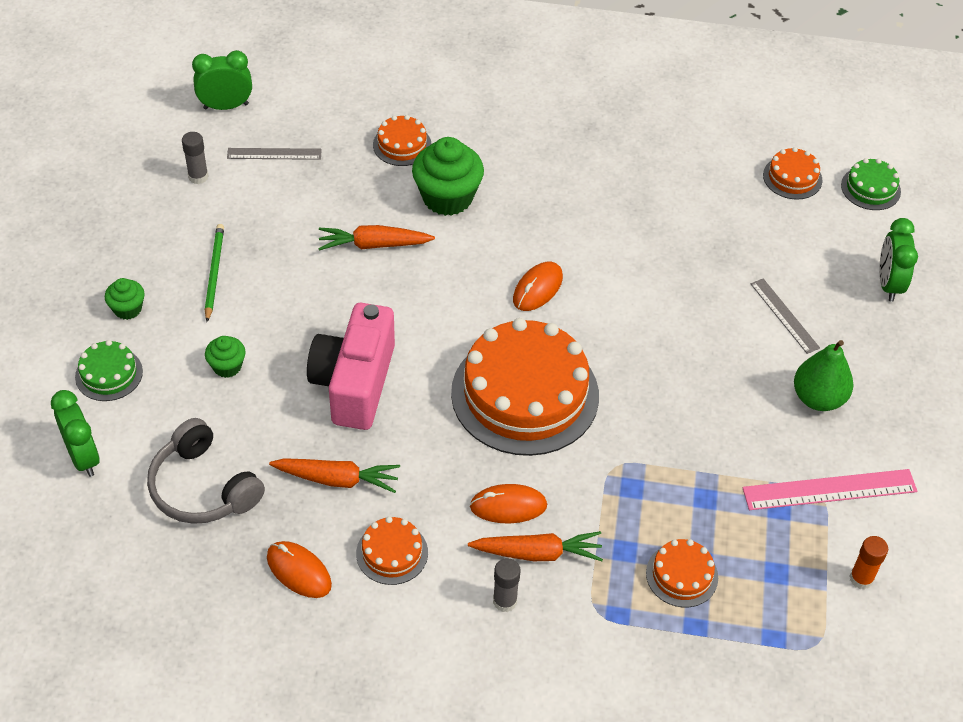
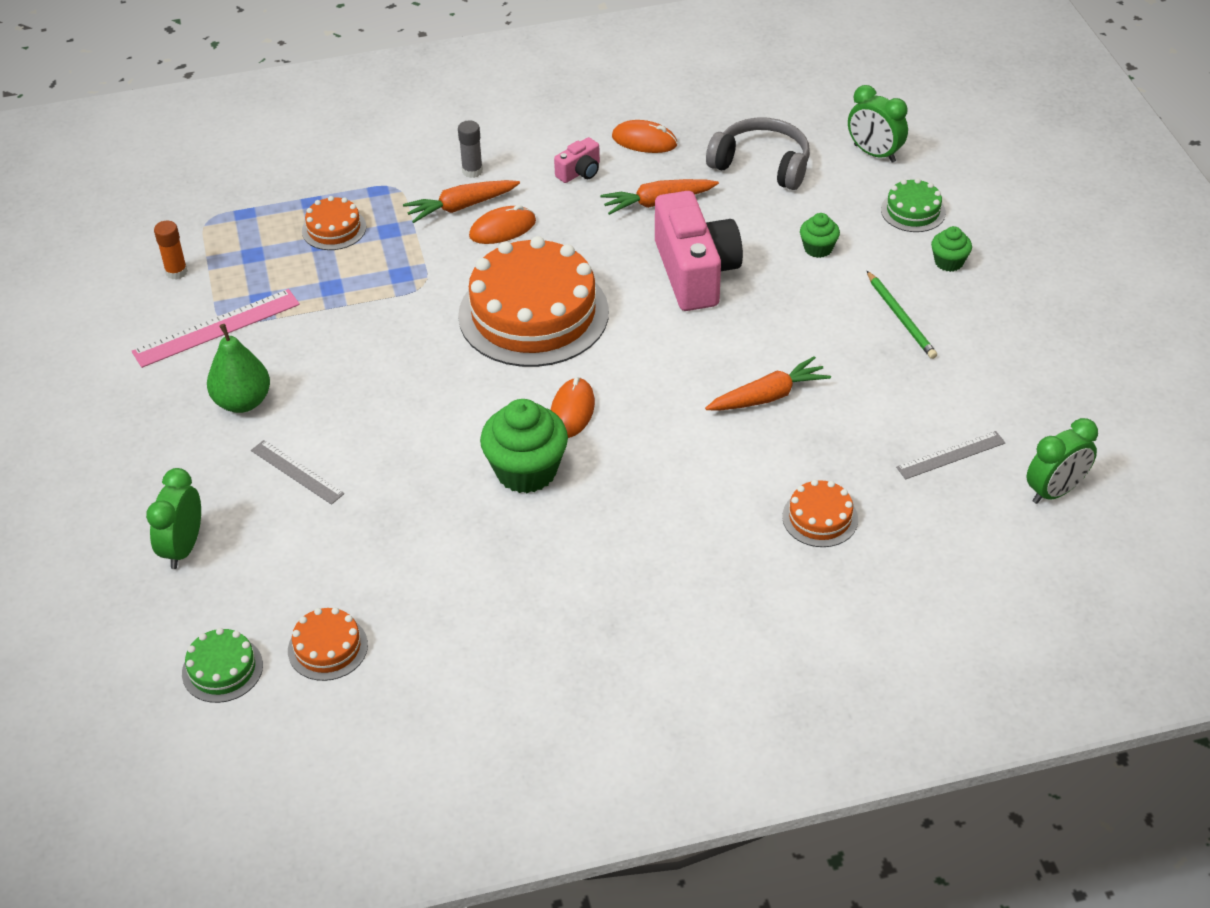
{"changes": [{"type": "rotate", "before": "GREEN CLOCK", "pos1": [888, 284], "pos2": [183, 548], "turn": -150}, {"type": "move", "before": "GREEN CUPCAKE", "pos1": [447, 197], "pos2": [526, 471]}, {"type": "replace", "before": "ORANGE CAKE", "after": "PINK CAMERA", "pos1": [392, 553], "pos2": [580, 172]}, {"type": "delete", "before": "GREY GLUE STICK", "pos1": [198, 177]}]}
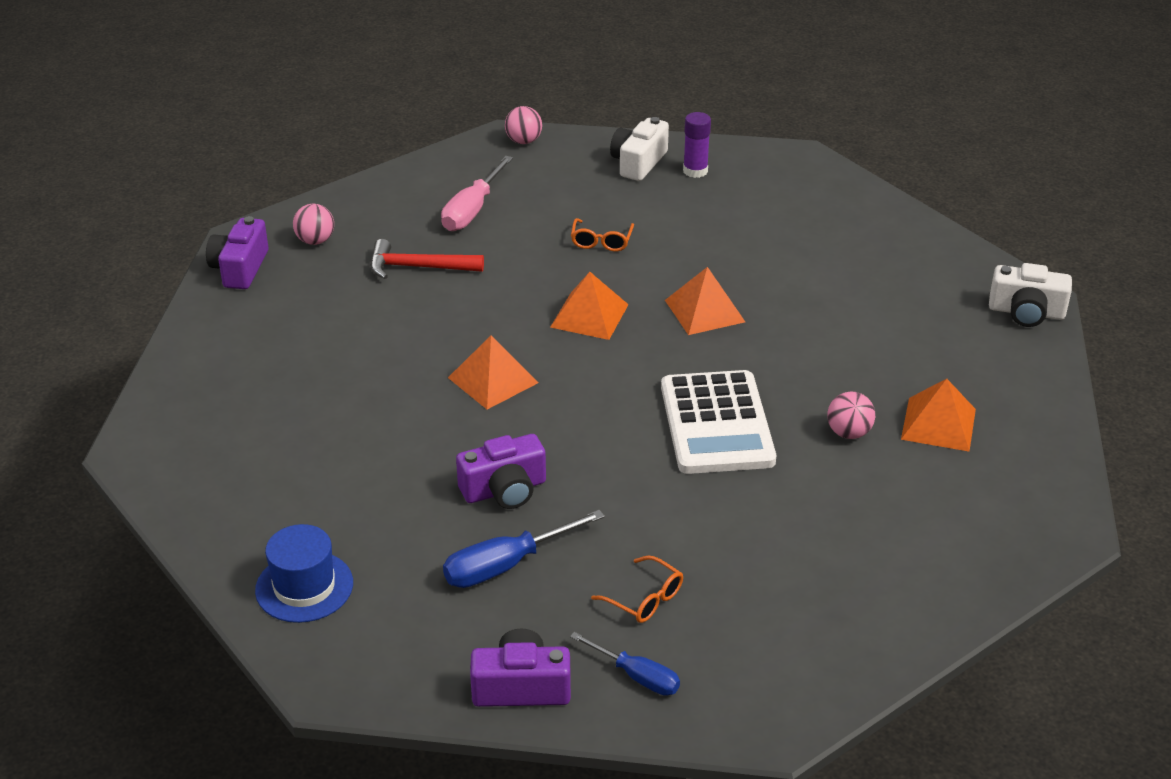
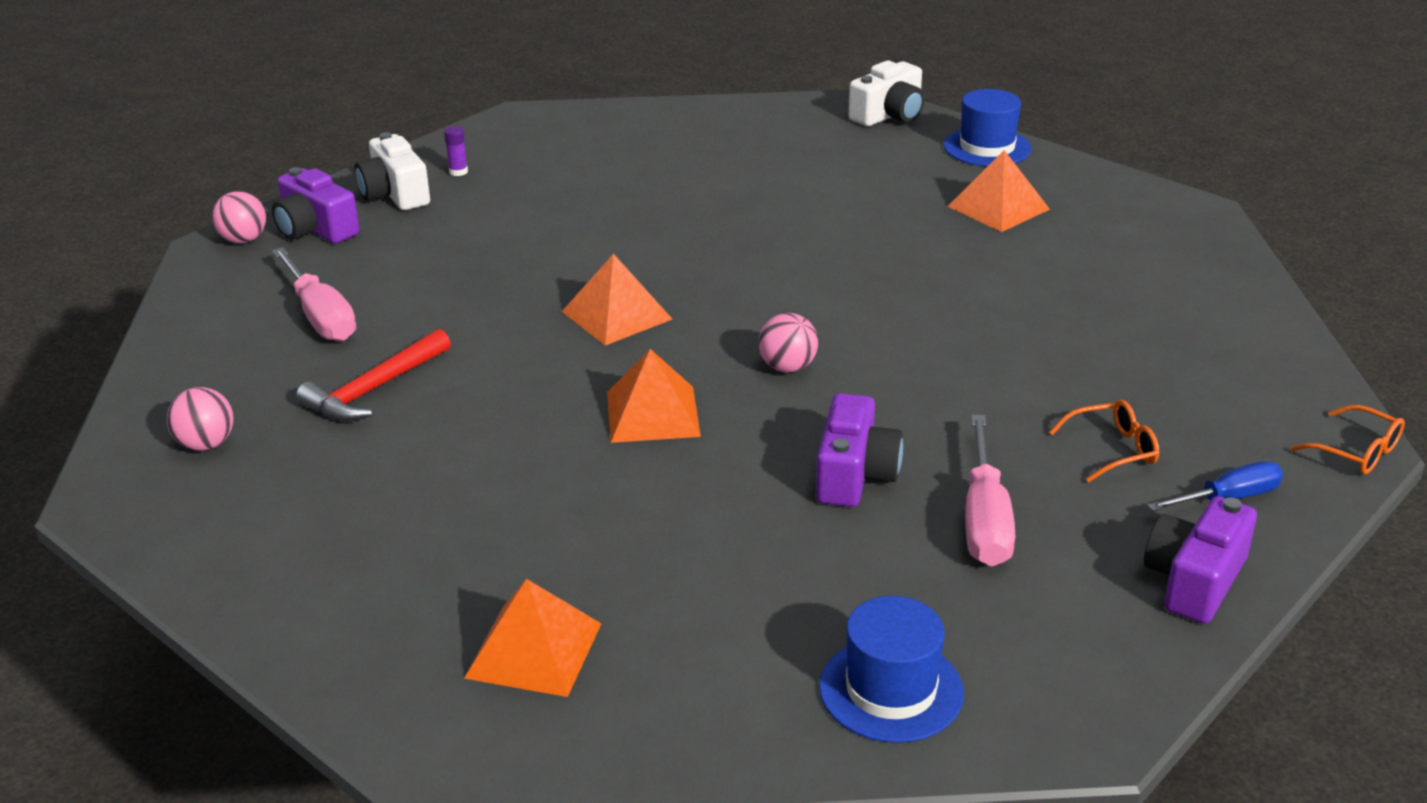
{"changes": [{"type": "move", "before": "PURPLE CAMERA", "pos1": [240, 268], "pos2": [315, 229]}, {"type": "resize", "before": "PURPLE GLUE STICK", "pos1": [695, 171], "pos2": [458, 172], "scale": 0.61}, {"type": "move", "before": "ORANGE PYRAMID", "pos1": [704, 311], "pos2": [533, 650]}, {"type": "move", "before": "PINK BALL", "pos1": [848, 433], "pos2": [787, 367]}, {"type": "insert", "after": "BLUE HAT", "pos2": [987, 147]}, {"type": "recolor", "before": "BLUE SCREWDRIVER", "after": "PINK SCREWDRIVER", "pos1": [506, 565], "pos2": [985, 519]}, {"type": "move", "before": "ORANGE GLASSES", "pos1": [601, 242], "pos2": [1357, 452]}, {"type": "delete", "before": "WHITE CALCULATOR", "pos1": [716, 424]}]}
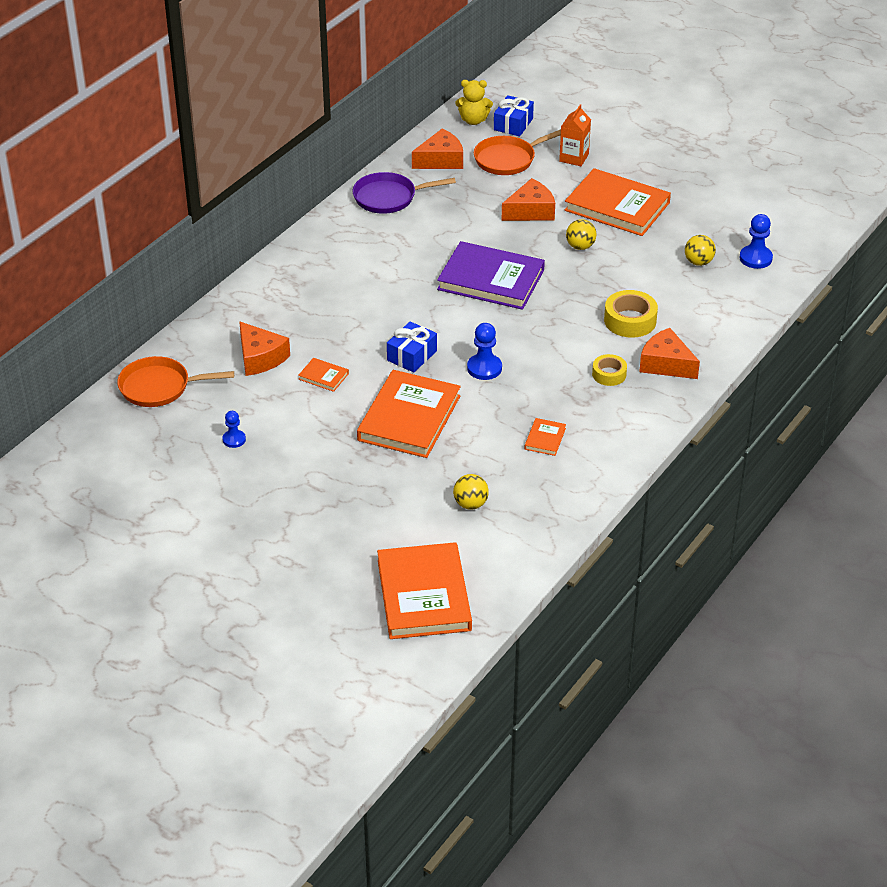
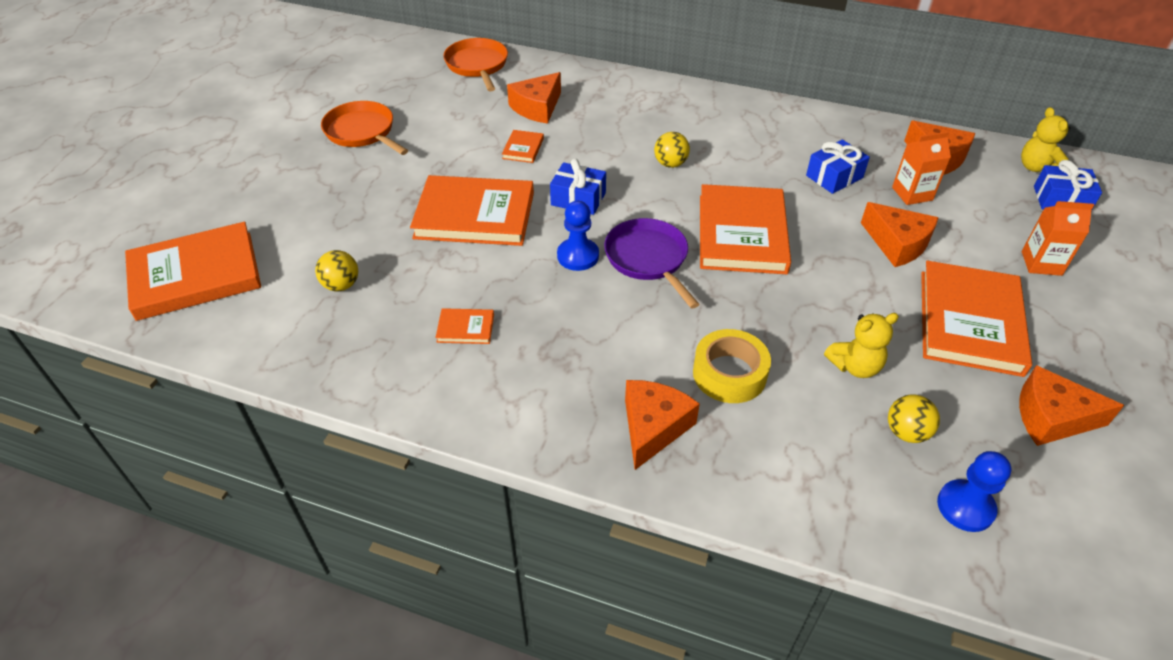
{"changes": [{"type": "move", "before": "ORANGE PAN", "pos1": [508, 159], "pos2": [362, 132]}, {"type": "move", "before": "PURPLE PAN", "pos1": [388, 197], "pos2": [648, 259]}, {"type": "move", "before": "YELLOW BALL", "pos1": [580, 246], "pos2": [670, 164]}, {"type": "recolor", "before": "PURPLE BOOK", "after": "ORANGE BOOK", "pos1": [491, 280], "pos2": [742, 233]}, {"type": "insert", "after": "BLUE GIFT", "pos2": [834, 177]}, {"type": "insert", "after": "YELLOW TEDDY BEAR", "pos2": [855, 366]}, {"type": "insert", "after": "ORANGE CARTON", "pos2": [912, 194]}, {"type": "insert", "after": "ORANGE CHEESE", "pos2": [1051, 417]}, {"type": "delete", "before": "BLUE PAWN", "pos1": [234, 439]}, {"type": "delete", "before": "YELLOW TAPE", "pos1": [609, 374]}]}
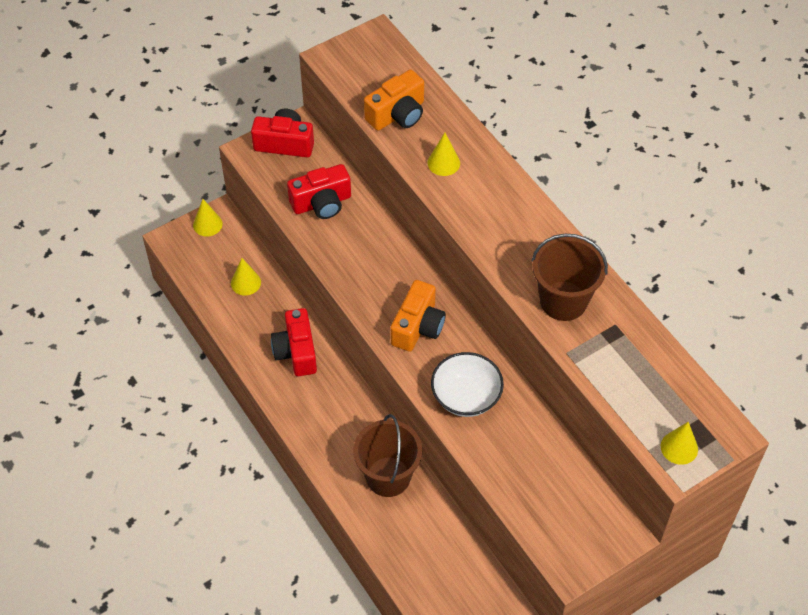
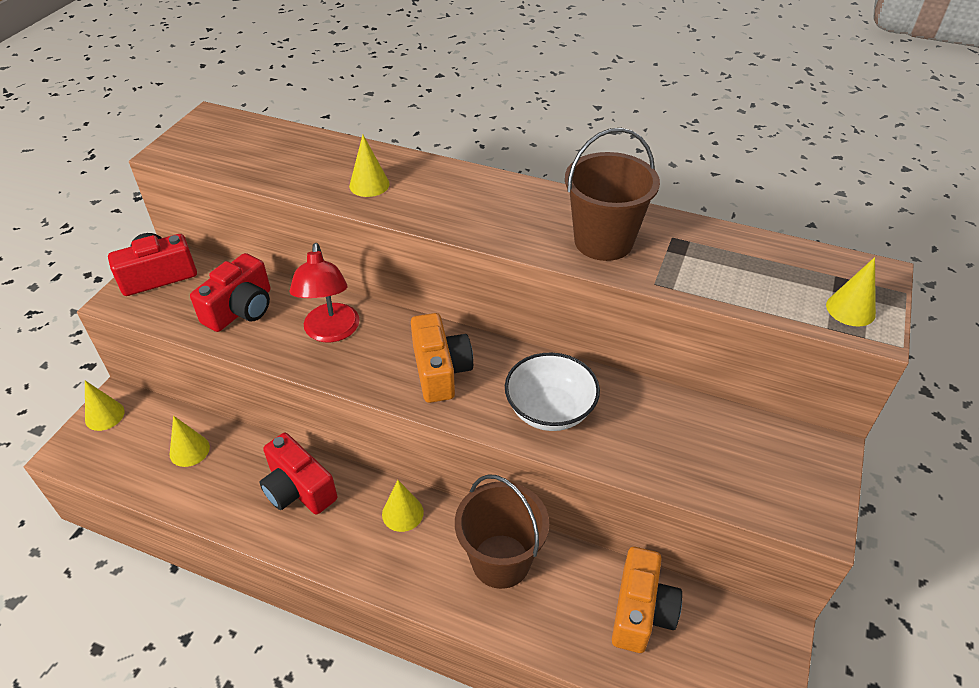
{"changes": [{"type": "insert", "after": "RED LAMP", "pos2": [331, 332]}, {"type": "insert", "after": "YELLOW CONE", "pos2": [402, 513]}, {"type": "move", "before": "ORANGE CAMERA", "pos1": [397, 114], "pos2": [641, 611]}]}
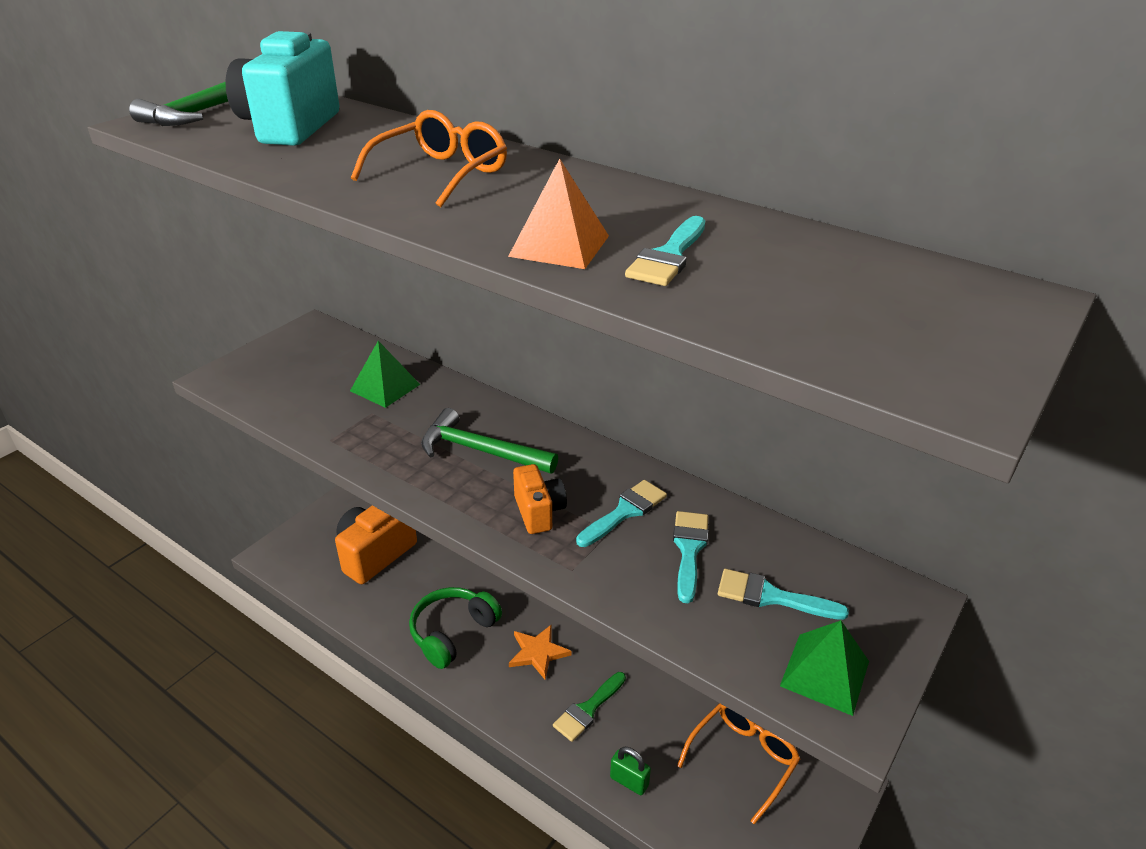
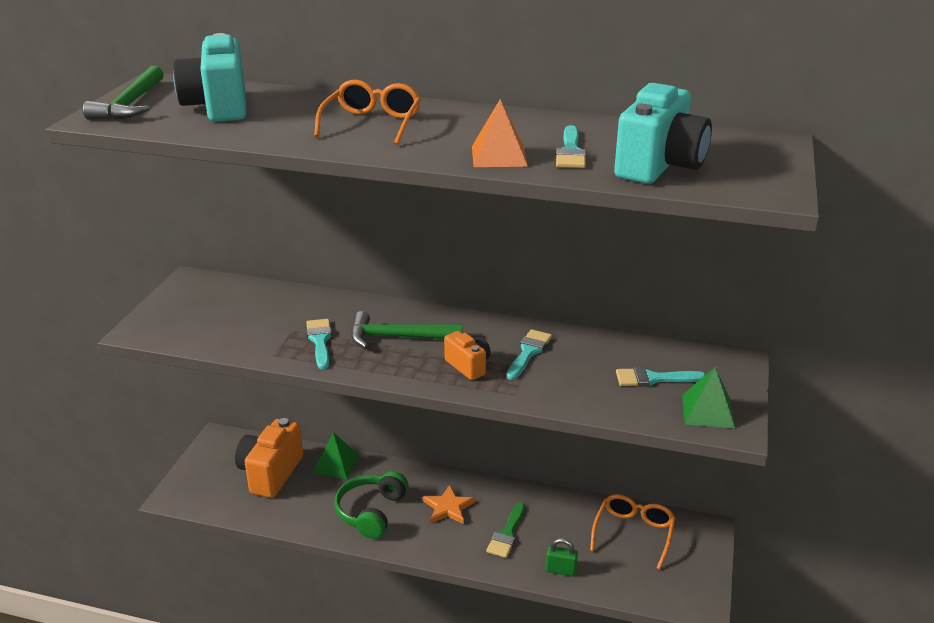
{"changes": [{"type": "move", "before": "TURQUOISE BRUSH", "pos1": [689, 550], "pos2": [320, 341]}, {"type": "move", "before": "GREEN PYRAMID", "pos1": [385, 387], "pos2": [336, 464]}, {"type": "insert", "after": "TURQUOISE CAMERA", "pos2": [659, 166]}]}
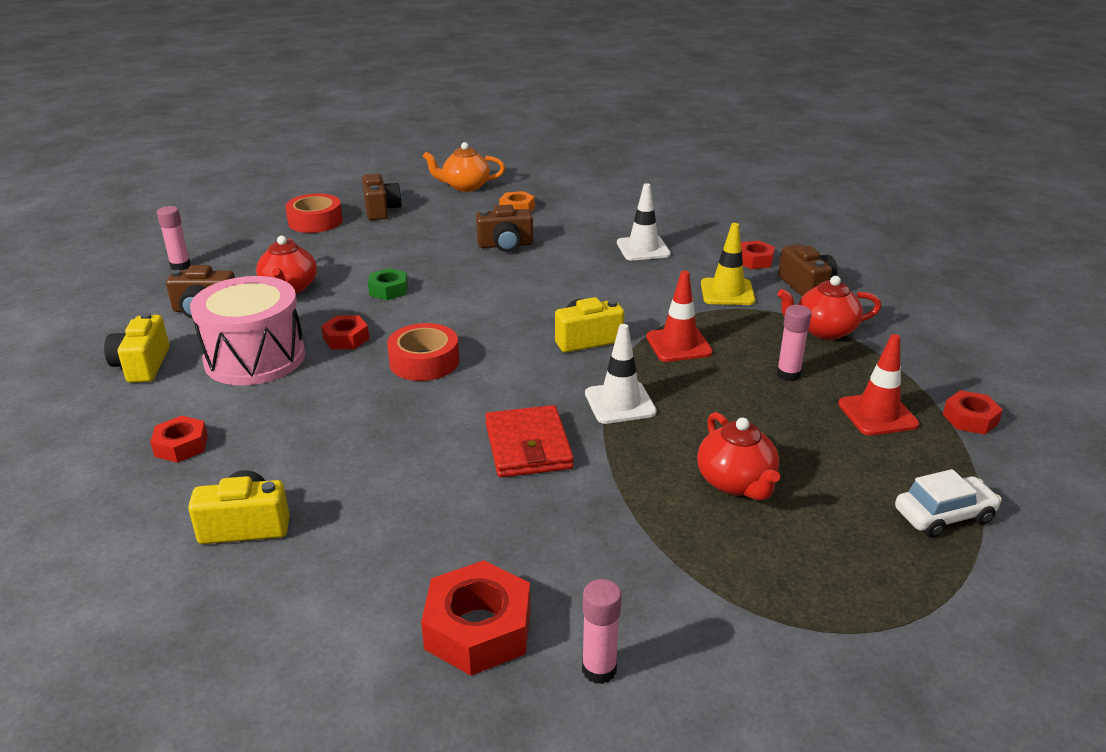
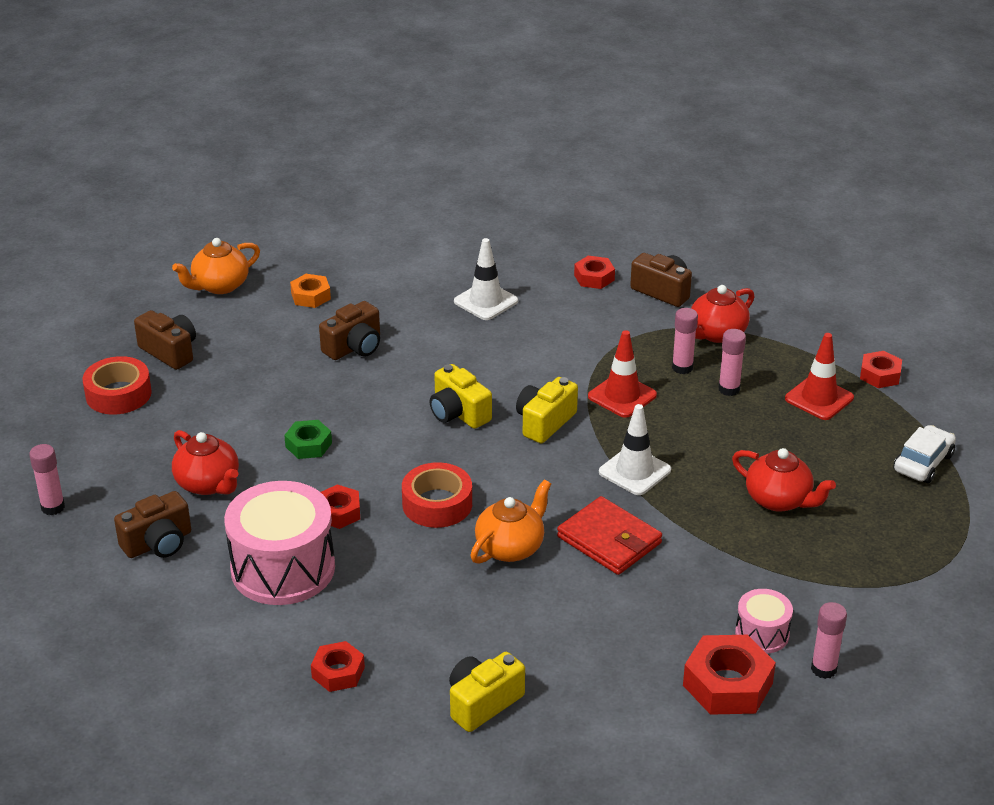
{"changes": [{"type": "move", "before": "YELLOW CAMERA", "pos1": [142, 365], "pos2": [458, 413]}, {"type": "insert", "after": "ORANGE TEAPOT", "pos2": [511, 547]}, {"type": "insert", "after": "PINK GLUE STICK", "pos2": [682, 367]}, {"type": "insert", "after": "PINK DRUM", "pos2": [762, 634]}, {"type": "delete", "before": "YELLOW TRAFFIC CONE", "pos1": [727, 292]}]}
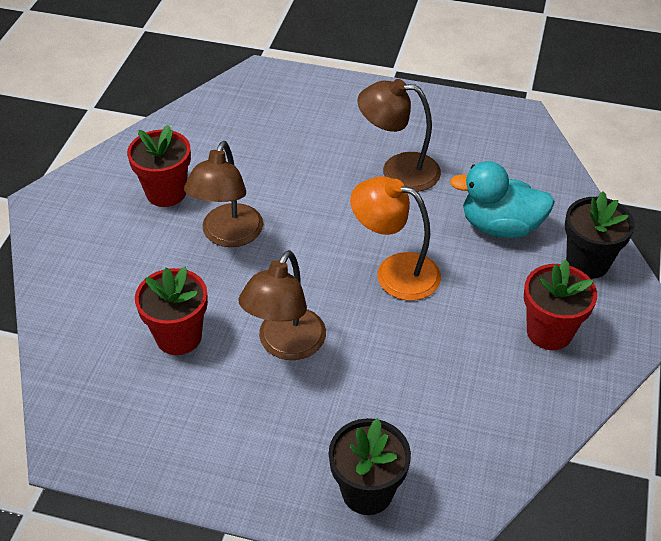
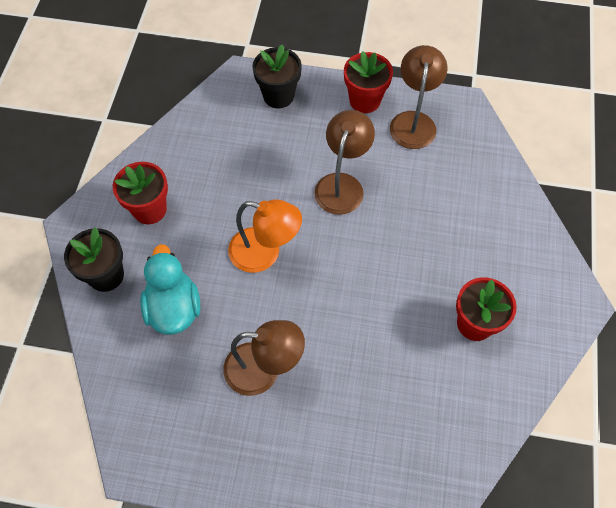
{"changes": [{"type": "rotate", "before": "TURQUOISE DUCK", "pos1": [500, 226], "pos2": [174, 308], "turn": -105}, {"type": "move", "before": "RED FLOWER POT", "pos1": [179, 337], "pos2": [365, 100]}, {"type": "move", "before": "BROWN LAMP", "pos1": [228, 235], "pos2": [413, 121]}]}
